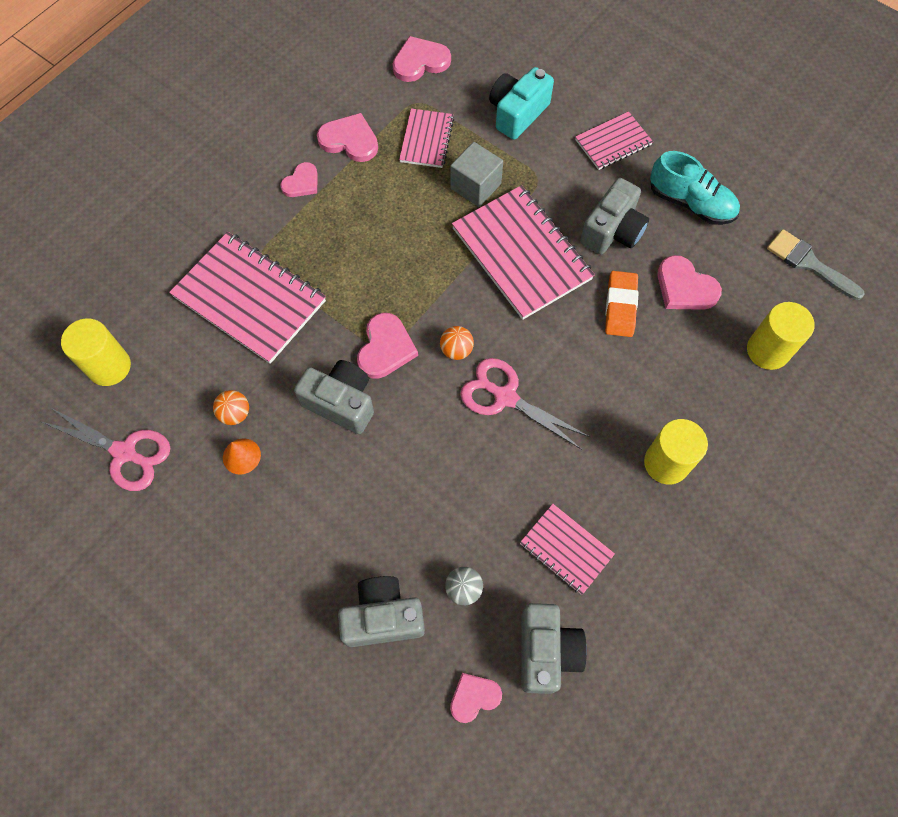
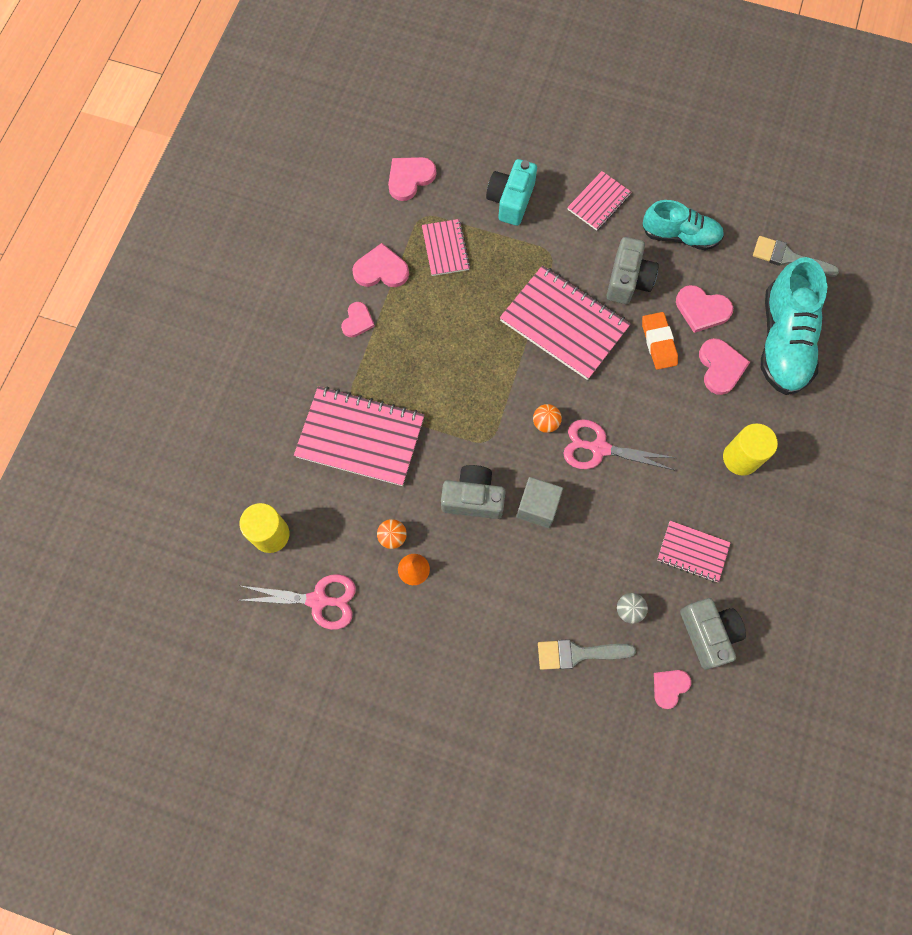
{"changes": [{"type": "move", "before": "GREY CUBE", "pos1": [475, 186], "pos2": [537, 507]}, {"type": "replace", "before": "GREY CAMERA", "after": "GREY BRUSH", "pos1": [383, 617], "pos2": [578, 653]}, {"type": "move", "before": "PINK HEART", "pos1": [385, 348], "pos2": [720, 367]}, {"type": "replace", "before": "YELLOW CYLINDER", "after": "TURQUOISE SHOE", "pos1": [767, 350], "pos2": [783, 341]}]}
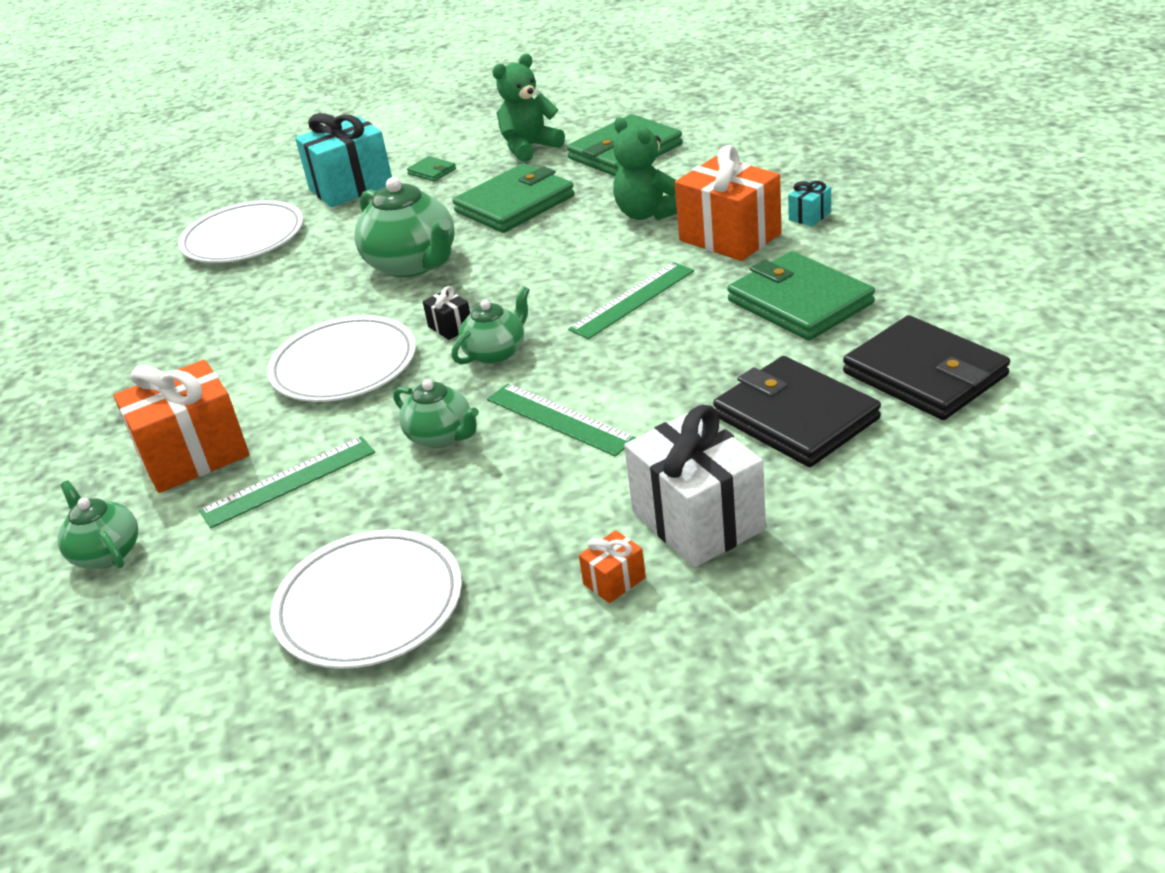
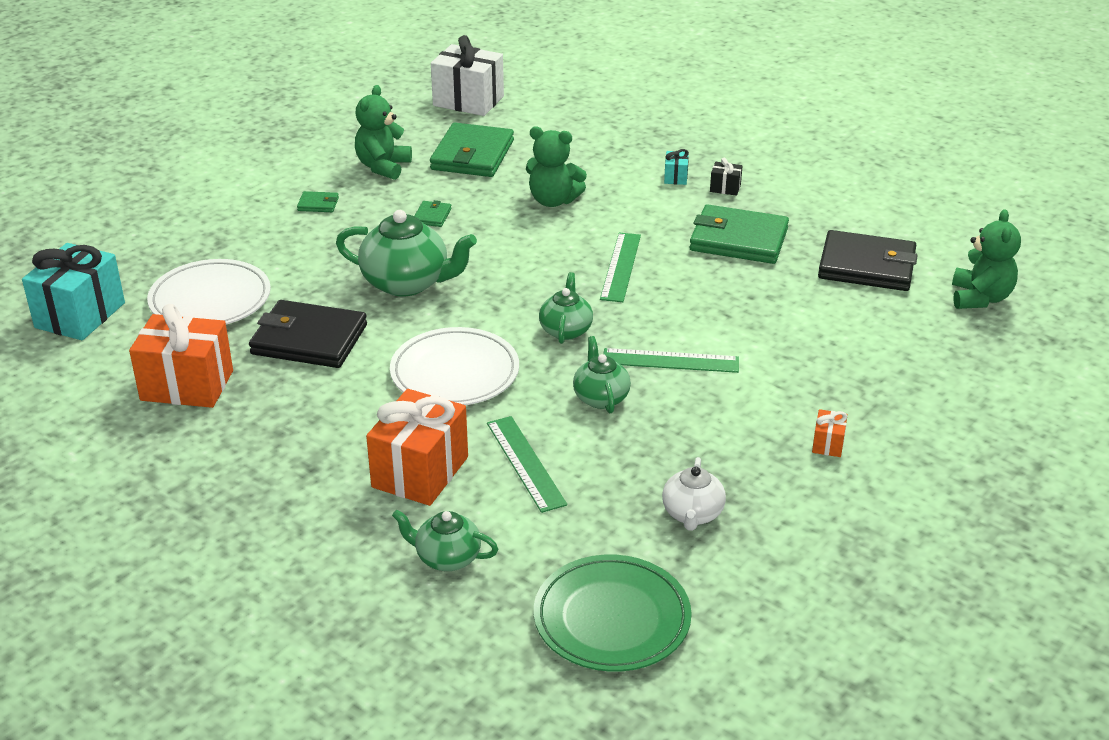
{"changes": [{"type": "move", "before": "TURQUOISE GIFT", "pos1": [351, 187], "pos2": [80, 315]}, {"type": "move", "before": "ORANGE GIFT", "pos1": [730, 237], "pos2": [187, 385]}, {"type": "move", "before": "BLACK WALLET", "pos1": [796, 417], "pos2": [309, 339]}, {"type": "resize", "before": "GREEN WALLET", "pos1": [514, 204], "pos2": [432, 216], "scale": 0.43}, {"type": "move", "before": "WHITE GIFT", "pos1": [698, 520], "pos2": [468, 101]}, {"type": "rotate", "before": "GREEN RULER", "pos1": [288, 481], "pos2": [525, 463], "turn": -45}, {"type": "insert", "after": "GREEN PLATE", "pos2": [612, 618]}, {"type": "rotate", "before": "GREEN TEAPOT", "pos1": [441, 436], "pos2": [600, 397], "turn": -105}, {"type": "replace", "before": "WHITE PLATE", "after": "WHITE TEAPOT", "pos1": [369, 605], "pos2": [692, 514]}, {"type": "move", "before": "BLACK GIFT", "pos1": [450, 327], "pos2": [725, 188]}, {"type": "insert", "after": "GREEN TEDDY BEAR", "pos2": [980, 298]}]}
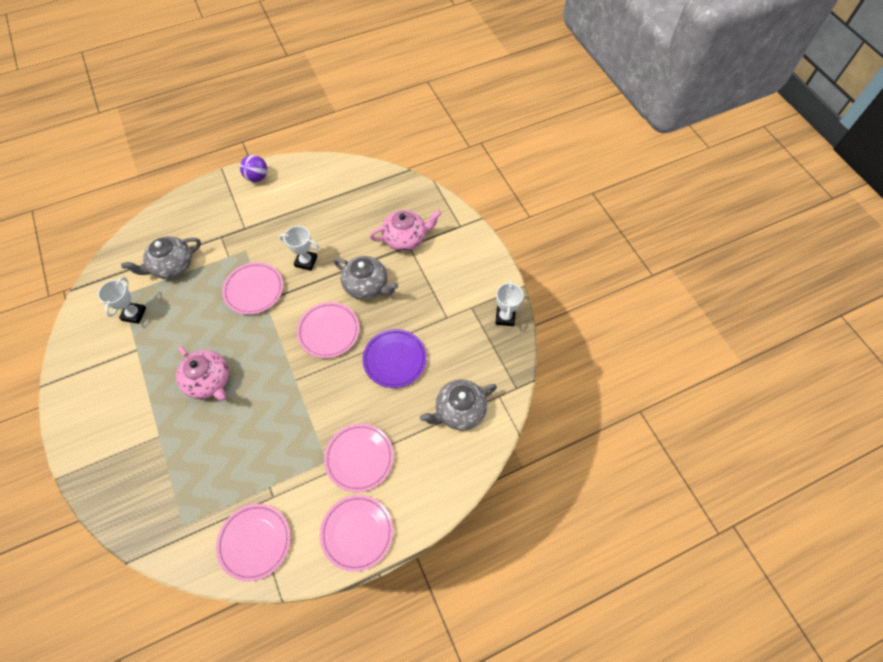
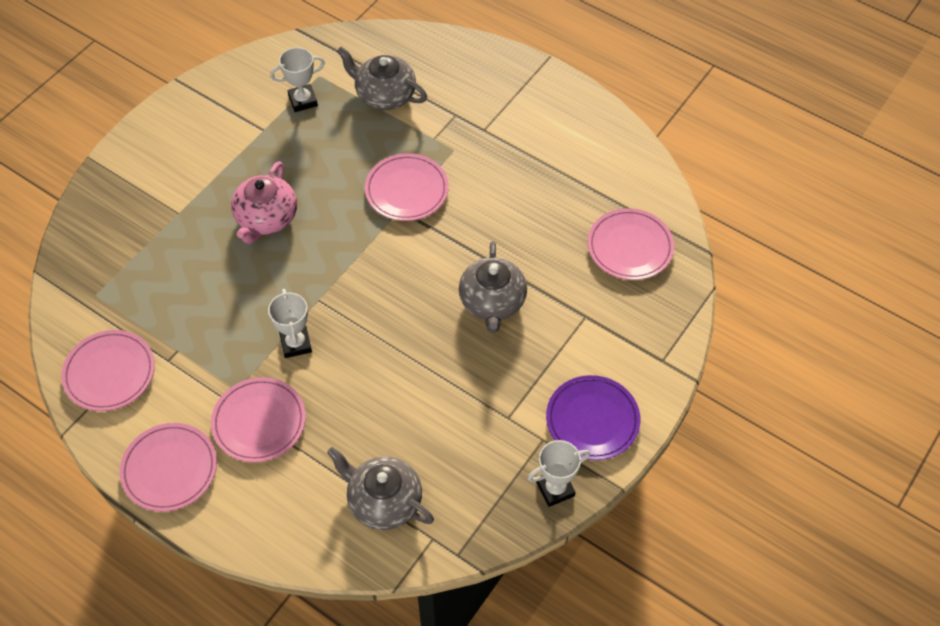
{"changes": [{"type": "move", "before": "WHITE TROPHY", "pos1": [306, 261], "pos2": [296, 344]}, {"type": "move", "before": "PURPLE PLATE", "pos1": [394, 360], "pos2": [592, 420]}, {"type": "move", "before": "PINK PLATE", "pos1": [329, 331], "pos2": [630, 247]}, {"type": "delete", "before": "PURPLE BALL", "pos1": [257, 177]}, {"type": "delete", "before": "PINK TEAPOT", "pos1": [405, 238]}]}
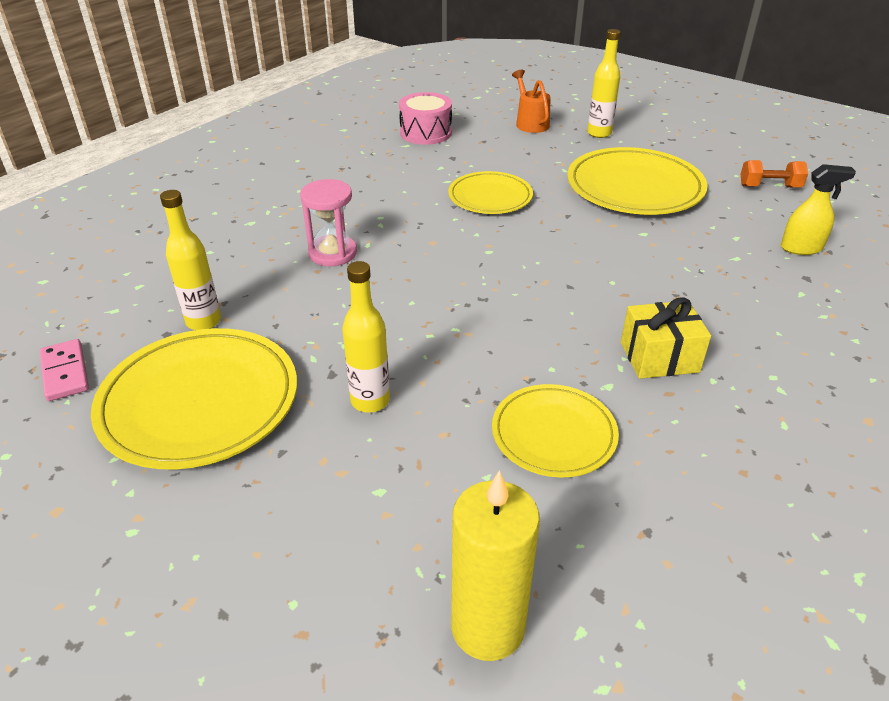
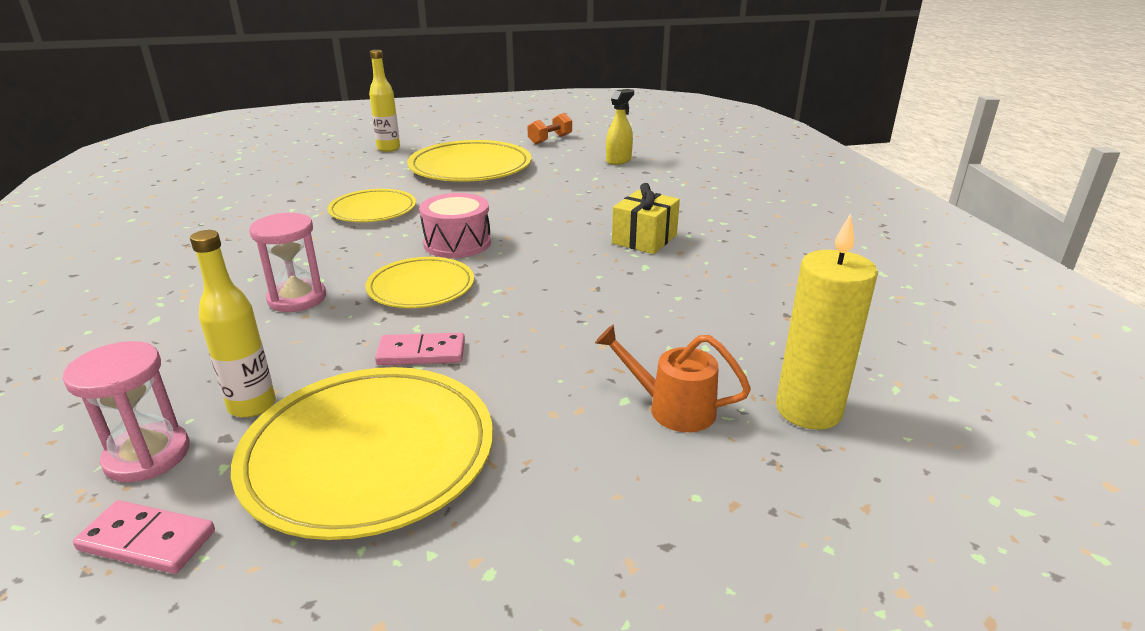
{"changes": [{"type": "insert", "after": "PINK HOURGLASS", "pos2": [147, 456]}, {"type": "move", "before": "YELLOW PLATE", "pos1": [553, 434], "pos2": [421, 287]}, {"type": "insert", "after": "PINK DOMINO", "pos2": [421, 353]}, {"type": "move", "before": "PINK DRUM", "pos1": [426, 133], "pos2": [457, 243]}, {"type": "move", "before": "ORANGE WATERING CAN", "pos1": [530, 123], "pos2": [672, 408]}, {"type": "delete", "before": "YELLOW BOTTLE", "pos1": [370, 401]}]}
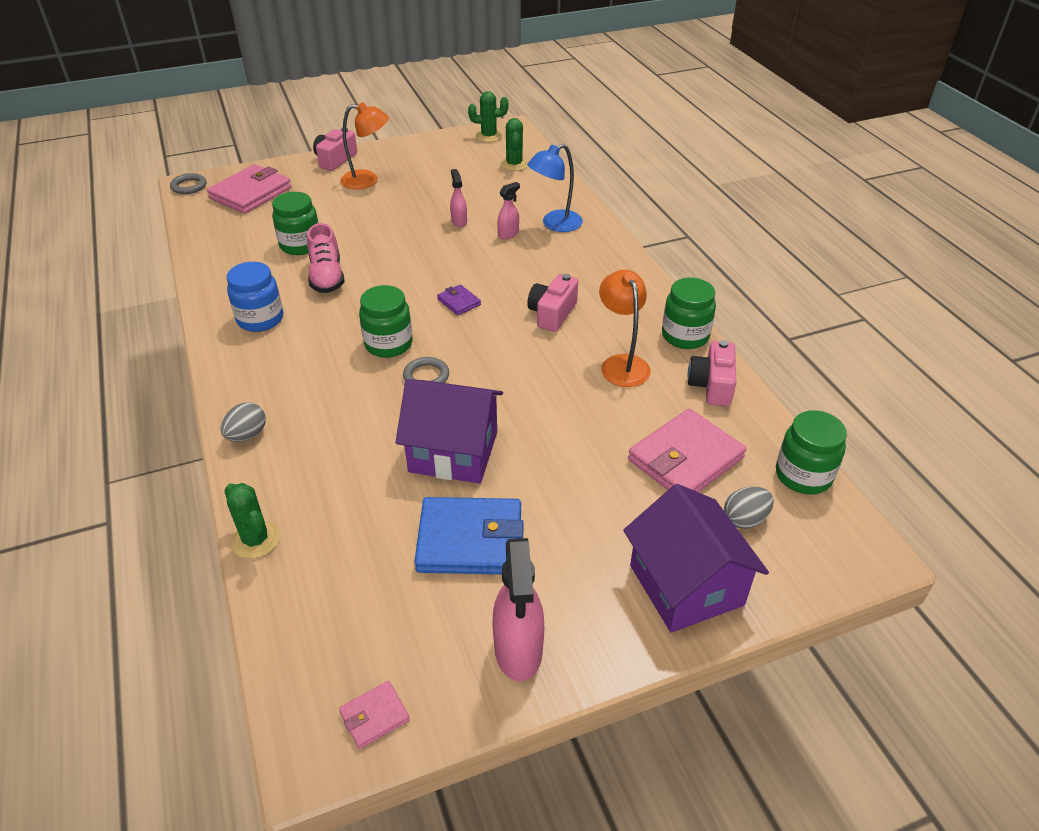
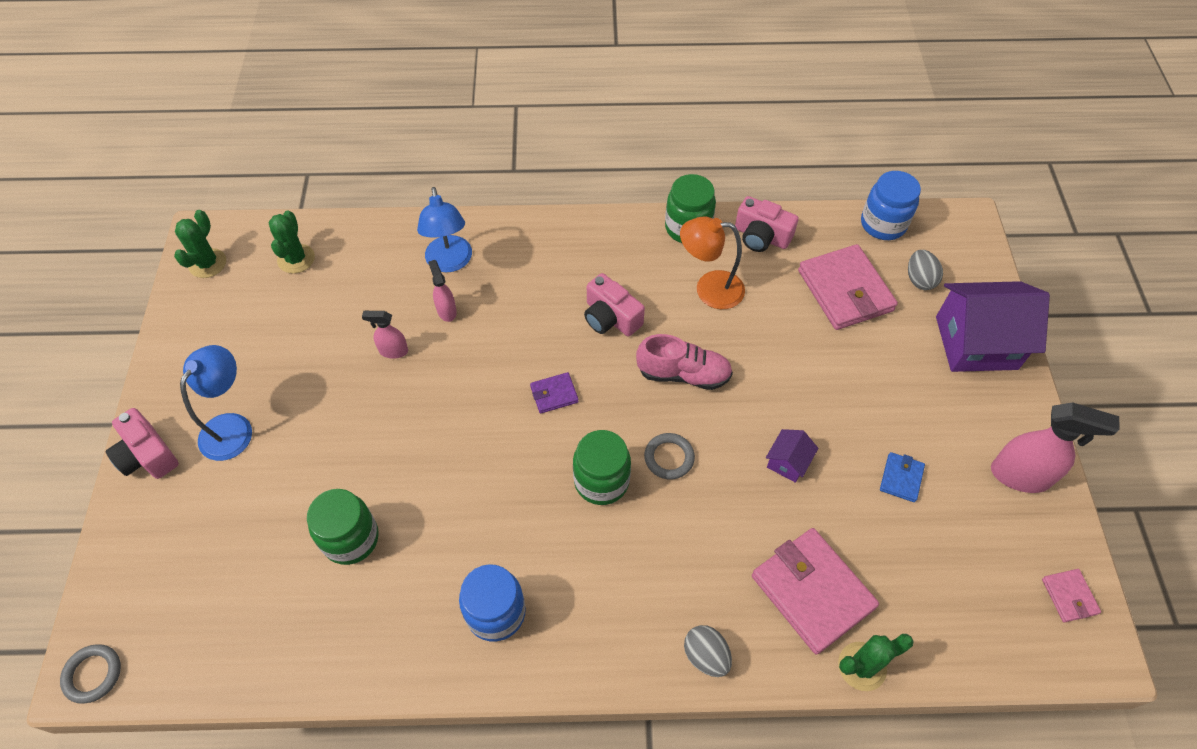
{"changes": [{"type": "recolor", "before": "ORANGE LAMP", "after": "BLUE LAMP", "pos1": [367, 180], "pos2": [232, 427]}, {"type": "rotate", "before": "GREEN CACTUS", "pos1": [514, 164], "pos2": [296, 259], "turn": 75}, {"type": "move", "before": "PINK SHOE", "pos1": [327, 277], "pos2": [683, 374]}, {"type": "move", "before": "PINK WALLET", "pos1": [251, 193], "pos2": [812, 592]}, {"type": "resize", "before": "PURPLE HOUSE", "pos1": [453, 452], "pos2": [788, 462], "scale": 0.45}, {"type": "recolor", "before": "GREEN JAR", "after": "BLUE JAR", "pos1": [803, 475], "pos2": [883, 224]}, {"type": "resize", "before": "BLUE WALLET", "pos1": [470, 540], "pos2": [901, 478], "scale": 0.47}]}
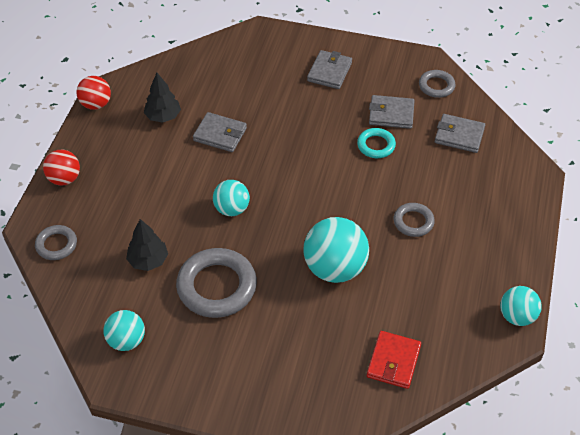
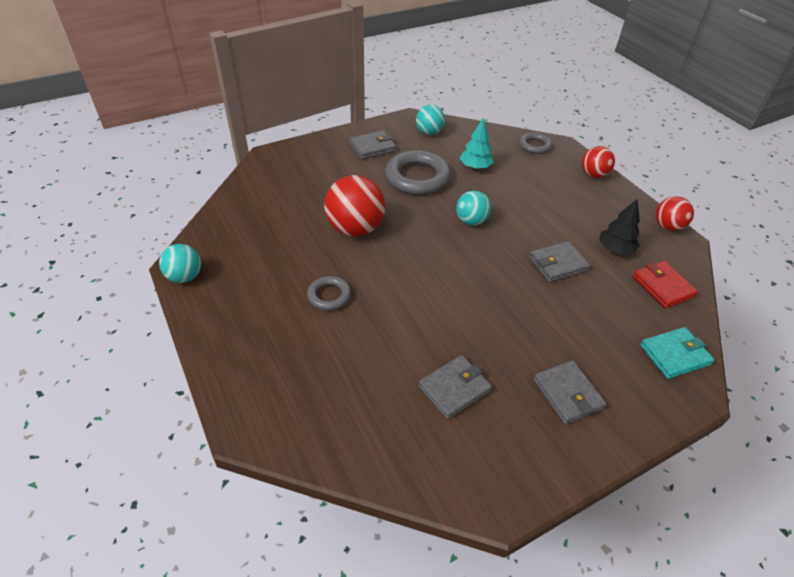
{"changes": [{"type": "recolor", "before": "TURQUOISE BALL", "after": "RED BALL", "pos1": [335, 268], "pos2": [355, 229]}, {"type": "move", "before": "GREY WALLET", "pos1": [459, 135], "pos2": [372, 147]}, {"type": "recolor", "before": "BLACK TREE", "after": "TURQUOISE TREE", "pos1": [148, 260], "pos2": [475, 167]}, {"type": "move", "before": "RED WALLET", "pos1": [393, 361], "pos2": [662, 286]}, {"type": "insert", "after": "TURQUOISE WALLET", "pos2": [674, 355]}, {"type": "delete", "before": "TURQUOISE RING", "pos1": [376, 145]}, {"type": "delete", "before": "GREY RING", "pos1": [436, 86]}]}
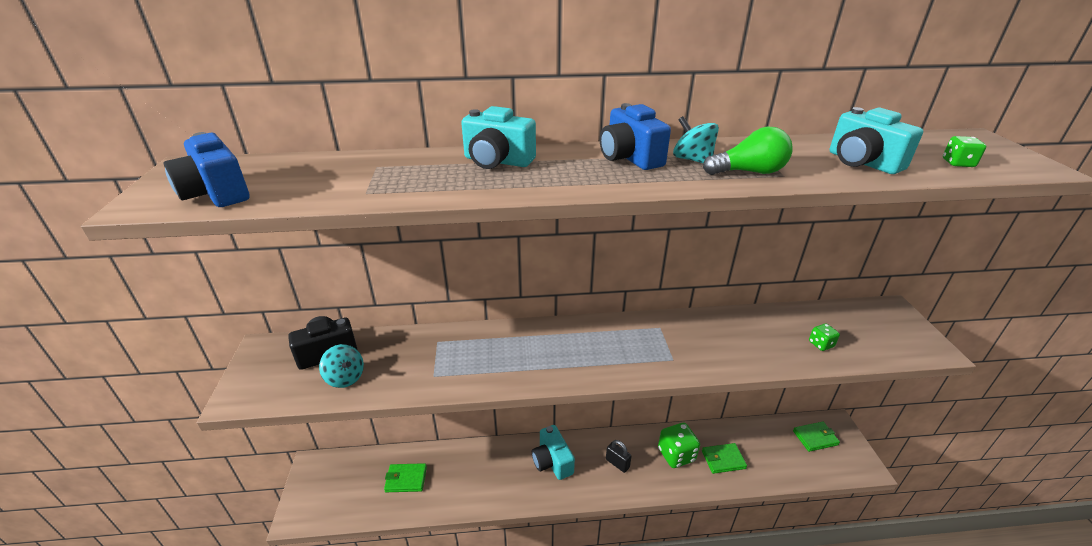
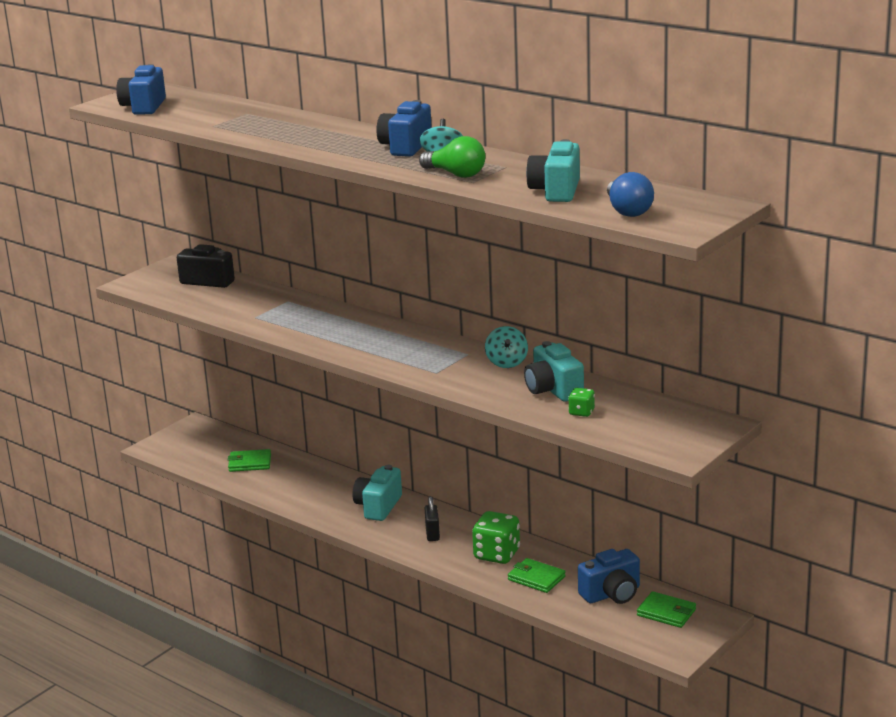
{"changes": [{"type": "rotate", "before": "GREEN WALLET", "pos1": [406, 479], "pos2": [250, 463], "turn": -45}, {"type": "move", "before": "TURQUOISE SPINNING TOP", "pos1": [345, 378], "pos2": [506, 362]}, {"type": "move", "before": "TURQUOISE CAMERA", "pos1": [497, 161], "pos2": [553, 390]}, {"type": "insert", "after": "BLUE CAMERA", "pos2": [612, 594]}, {"type": "replace", "before": "GREEN DICE", "after": "BLUE LIGHT BULB", "pos1": [958, 163], "pos2": [627, 211]}]}
